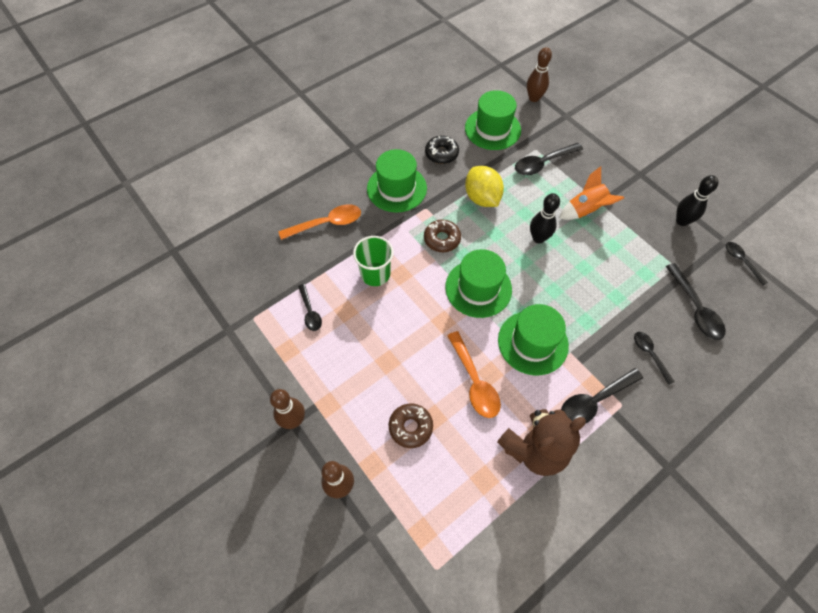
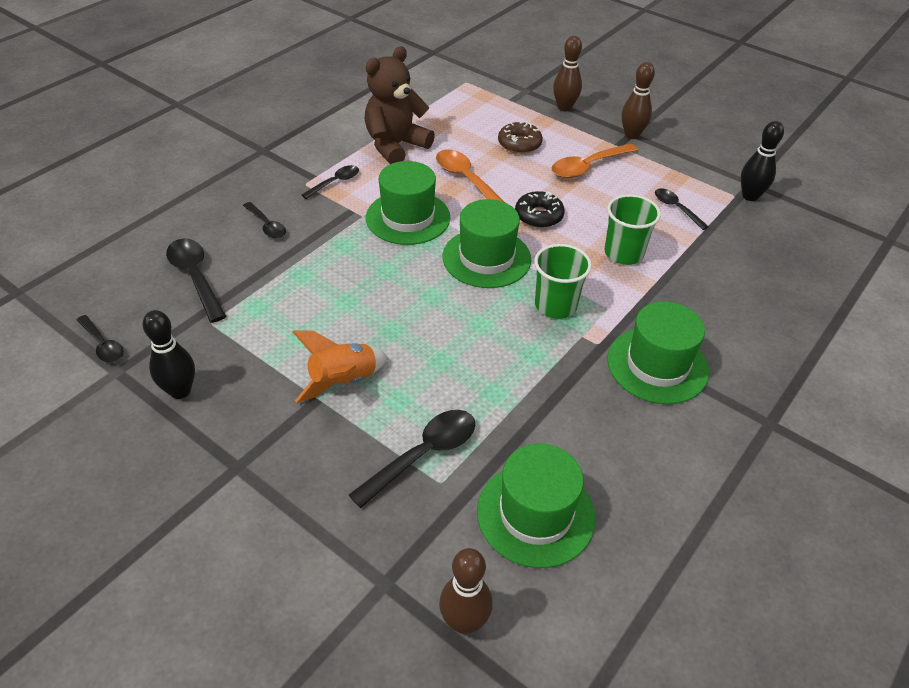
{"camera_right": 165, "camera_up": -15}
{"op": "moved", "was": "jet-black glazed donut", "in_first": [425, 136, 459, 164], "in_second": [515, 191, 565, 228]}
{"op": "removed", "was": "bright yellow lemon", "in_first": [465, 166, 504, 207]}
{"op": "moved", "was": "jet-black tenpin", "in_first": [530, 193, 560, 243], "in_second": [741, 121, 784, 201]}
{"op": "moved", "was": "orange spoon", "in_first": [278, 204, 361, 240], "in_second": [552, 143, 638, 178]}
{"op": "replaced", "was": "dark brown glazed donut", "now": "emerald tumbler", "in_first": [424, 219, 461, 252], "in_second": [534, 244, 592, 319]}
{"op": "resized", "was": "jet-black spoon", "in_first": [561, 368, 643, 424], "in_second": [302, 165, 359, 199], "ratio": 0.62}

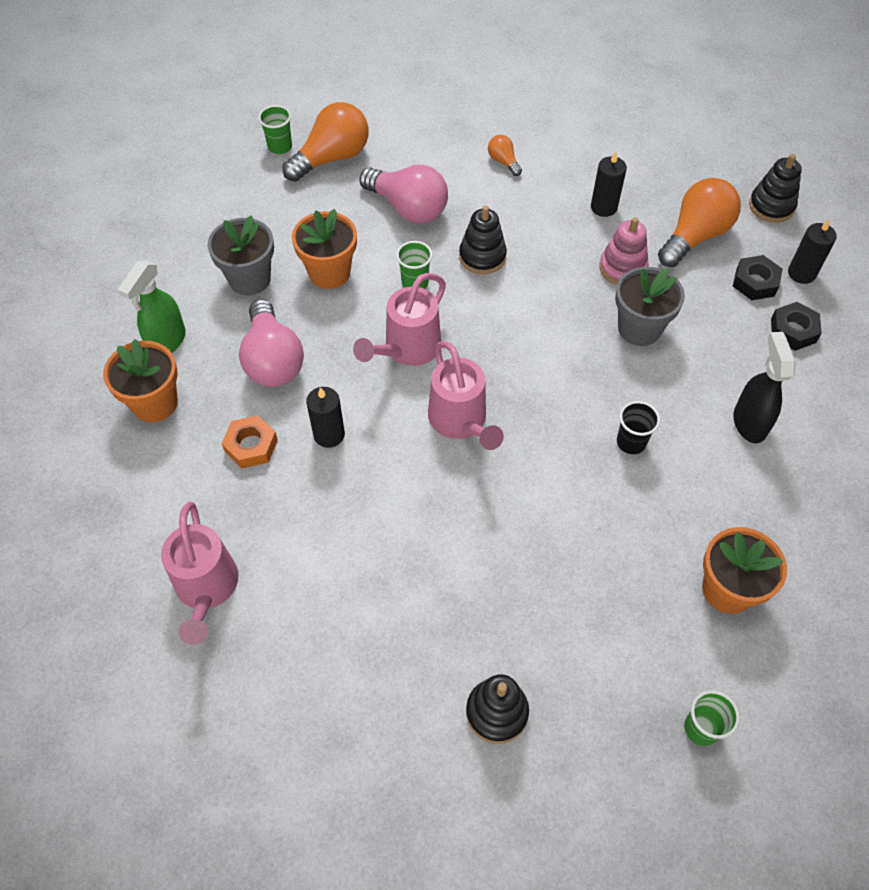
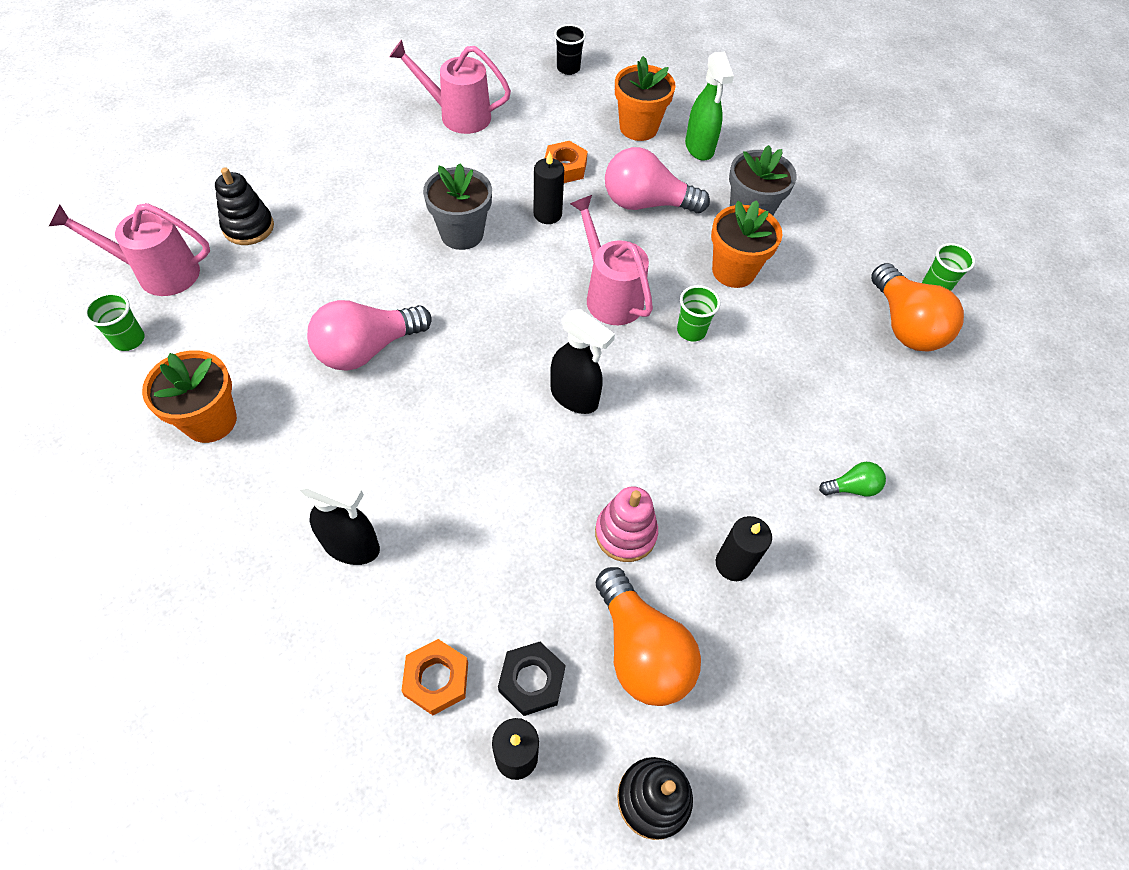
{"camera_right": 110, "camera_up": 0}
{"op": "recoloured", "was": "orange light bulb", "now": "emerald light bulb", "in_first": [488, 135, 522, 176], "in_second": [819, 462, 886, 497]}
{"op": "moved", "was": "rosy light bulb", "in_first": [360, 165, 448, 224], "in_second": [307, 300, 432, 371]}
{"op": "removed", "was": "jet-black ring stacker", "in_first": [459, 205, 507, 274]}
{"op": "turned", "was": "emerald spray cleaner", "in_first": [118, 261, 186, 353], "in_second": [685, 52, 734, 161], "clockwise": -150}
{"op": "moved", "was": "gray potted plant", "in_first": [615, 267, 685, 346], "in_second": [423, 163, 492, 250]}
{"op": "recoloured", "was": "jet-black nut", "now": "orange nut", "in_first": [771, 302, 822, 351], "in_second": [401, 639, 468, 715]}
{"op": "moved", "was": "rosy watering pot", "in_first": [428, 341, 504, 450], "in_second": [49, 203, 210, 296]}
{"op": "moved", "was": "jet-black tumbler", "in_first": [617, 401, 660, 454], "in_second": [554, 24, 586, 75]}
{"op": "added", "now": "jet-black spray cleaner", "in_second": [550, 309, 615, 414]}

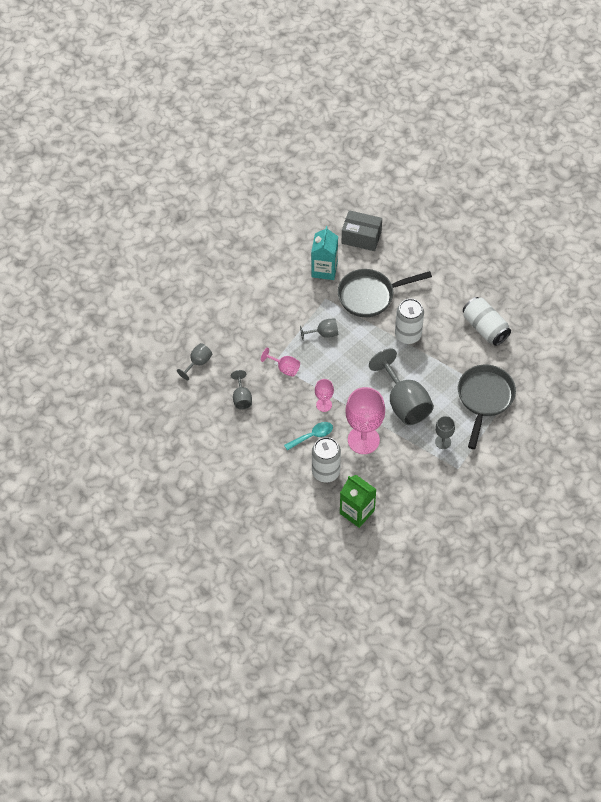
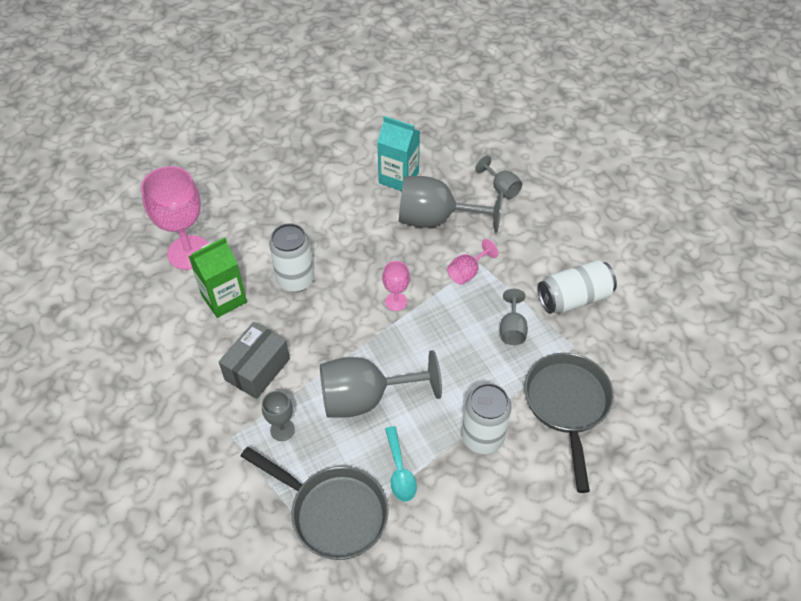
{"camera_right": 105, "camera_up": -5}
{"op": "moved", "was": "gray package", "in_first": [342, 210, 382, 251], "in_second": [219, 322, 290, 399]}
{"op": "moved", "was": "teal juice carton", "in_first": [311, 226, 338, 280], "in_second": [377, 116, 420, 191]}
{"op": "moved", "was": "pure white soda can", "in_first": [463, 297, 511, 346], "in_second": [538, 260, 617, 314]}
{"op": "resized", "was": "gray chalice", "in_first": [231, 370, 252, 410], "in_second": [399, 176, 503, 233], "ratio": 2.0}
{"op": "moved", "was": "rosy chalice", "in_first": [345, 387, 385, 454], "in_second": [141, 166, 208, 270]}
{"op": "moved", "was": "teal spoon", "in_first": [284, 422, 333, 451], "in_second": [385, 426, 417, 501]}

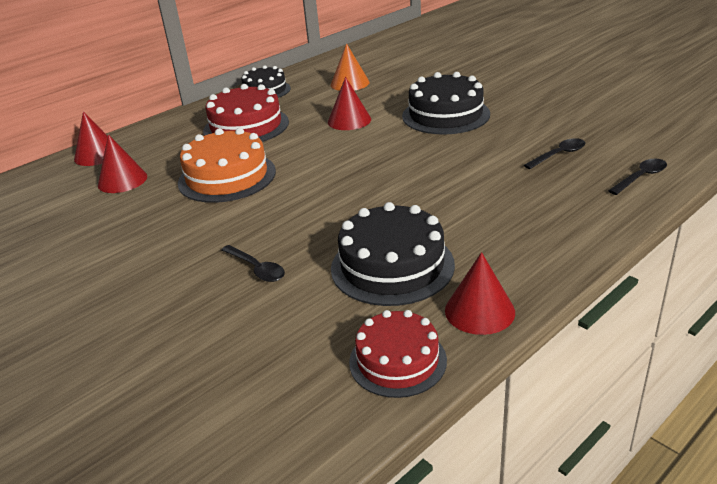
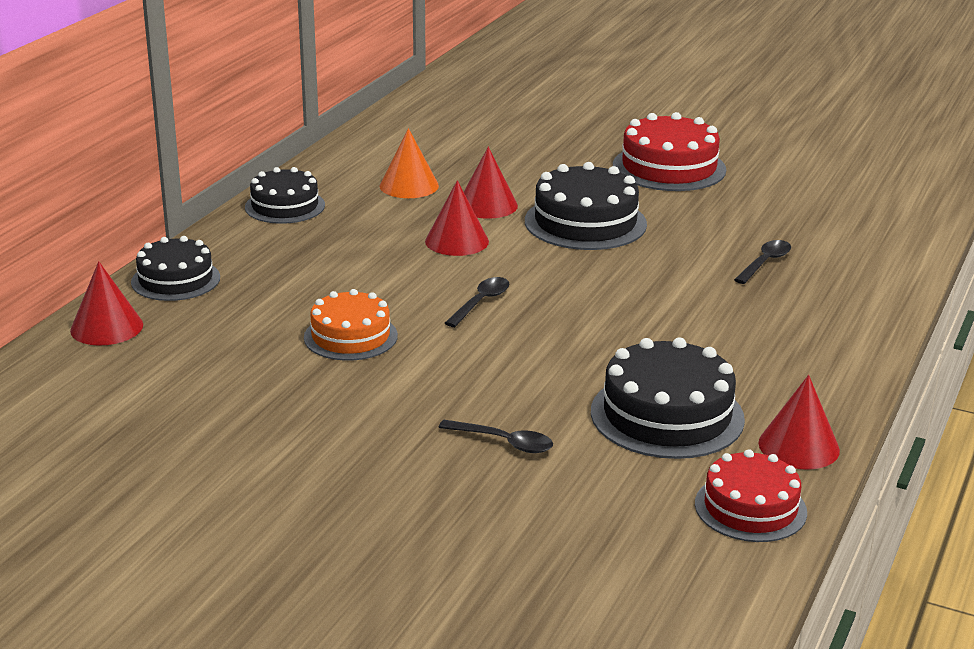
{"camera_right": -25, "camera_up": -5}
{"op": "moved", "was": "crimson cake", "in_first": [203, 84, 289, 142], "in_second": [613, 112, 726, 191]}
{"op": "resized", "was": "orange cake", "in_first": [178, 128, 276, 203], "in_second": [304, 289, 398, 360], "ratio": 0.66}
{"op": "moved", "was": "crimson cone shape", "in_first": [98, 134, 147, 193], "in_second": [464, 147, 518, 219]}
{"op": "moved", "was": "jet-black spoon", "in_first": [608, 159, 667, 195], "in_second": [445, 277, 510, 327]}
{"op": "added", "now": "jet-black cake", "in_second": [131, 236, 220, 301]}

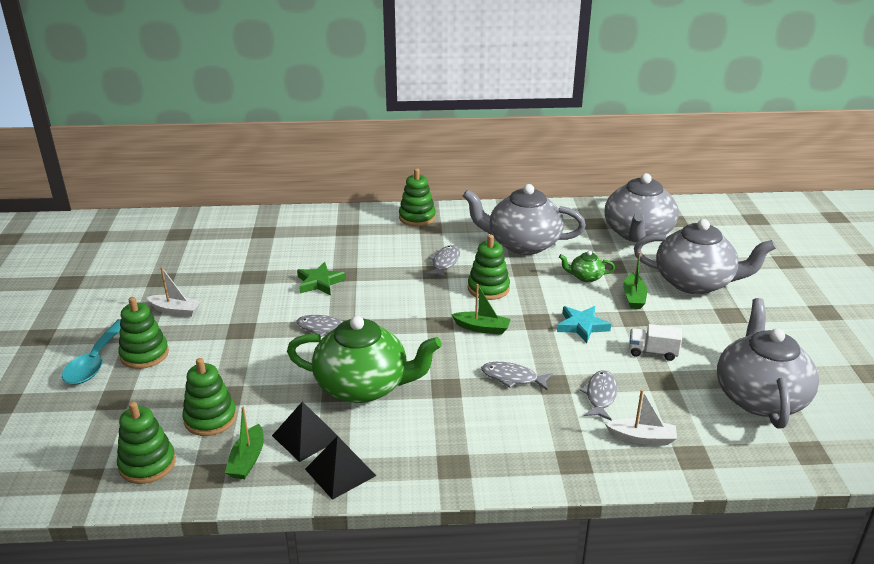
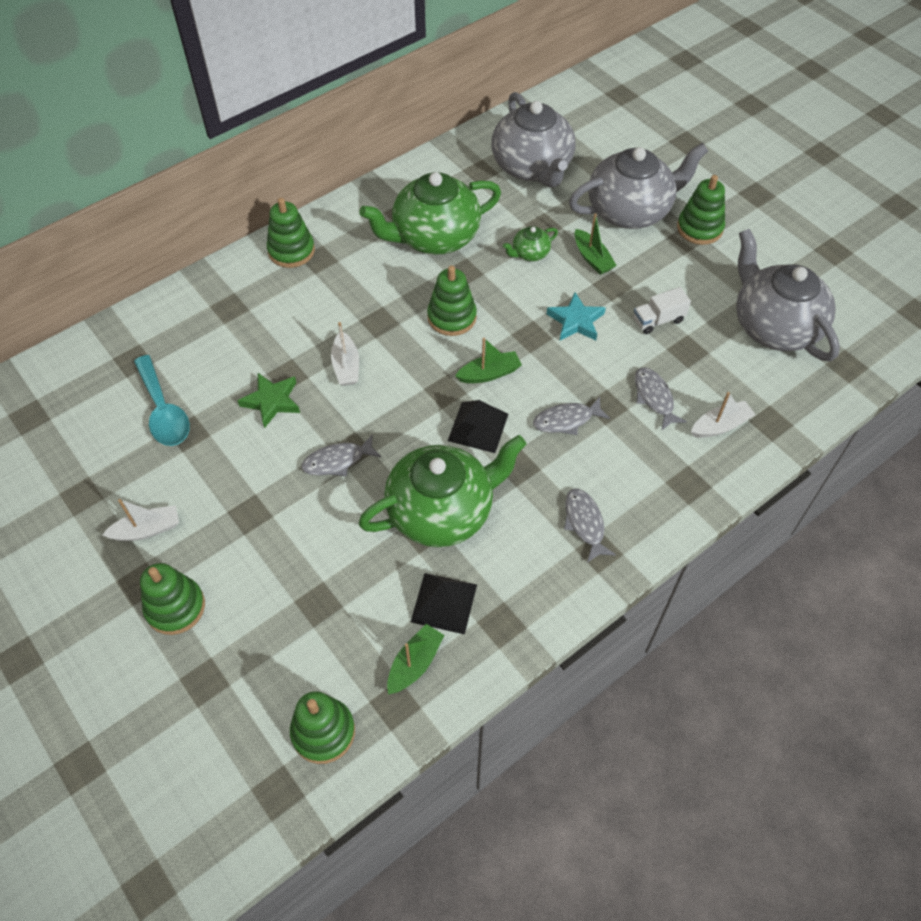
{"camera_right": -35, "camera_up": 25}
{"op": "recoloured", "was": "gray tea pot", "now": "emerald tea pot", "in_first": [463, 184, 586, 255], "in_second": [360, 172, 501, 255]}
{"op": "moved", "was": "gray fish", "in_first": [425, 245, 460, 278], "in_second": [564, 488, 616, 563]}
{"op": "moved", "was": "teal spoon", "in_first": [62, 319, 121, 385], "in_second": [134, 355, 190, 446]}
{"op": "moved", "was": "emerald ring stacker", "in_first": [182, 358, 237, 436], "in_second": [677, 175, 725, 245]}
{"op": "turned", "was": "emerald boat", "in_first": [225, 407, 264, 479], "in_second": [387, 624, 444, 695], "clockwise": -120}
{"op": "moved", "was": "jet-black pyramid shape", "in_first": [305, 436, 376, 500], "in_second": [448, 400, 508, 453]}
{"op": "added", "now": "pure white boat", "in_second": [331, 322, 359, 386]}

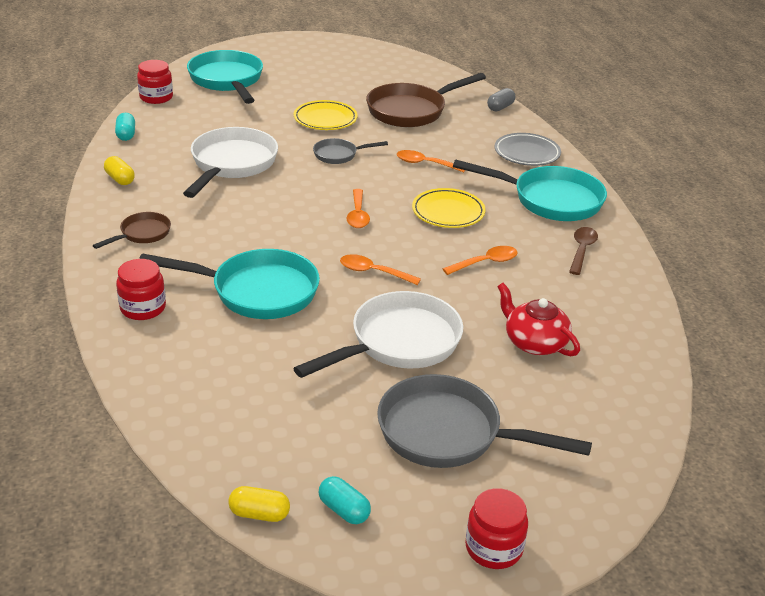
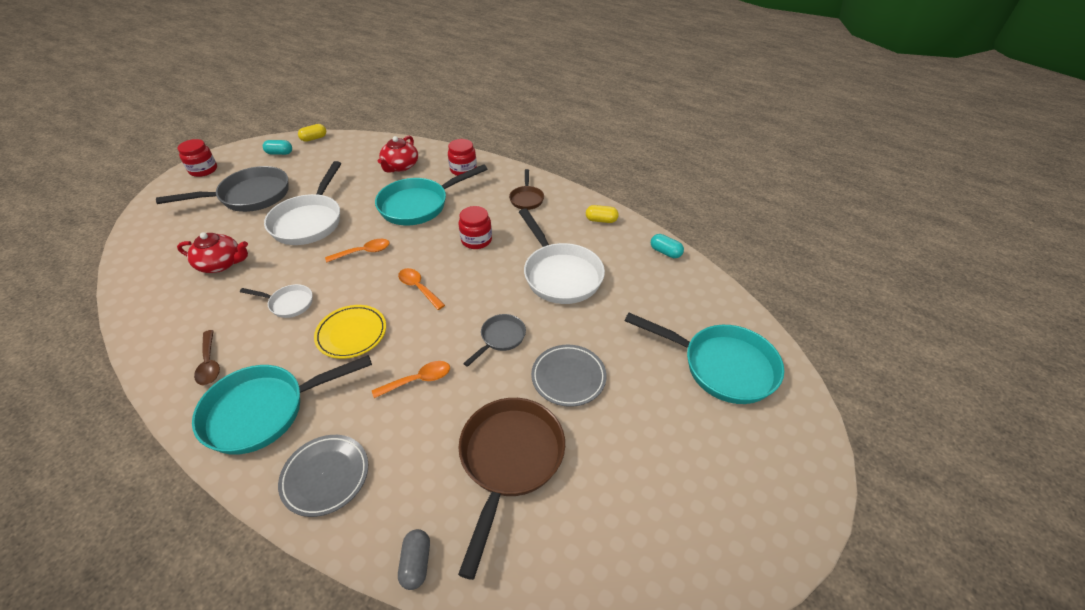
{"camera_right": 140, "camera_up": 10}
{"op": "moved", "was": "crimson preserve jar", "in_first": [137, 60, 173, 104], "in_second": [458, 206, 492, 249]}
{"op": "recoloured", "was": "bright yellow flat dish", "now": "gray flat dish", "in_first": [294, 100, 358, 130], "in_second": [531, 345, 607, 407]}
{"op": "replaced", "was": "orange spoon", "now": "pure white frying pan", "in_first": [443, 246, 518, 275], "in_second": [240, 284, 312, 318]}
{"op": "added", "now": "crimson tea pot", "in_second": [378, 136, 418, 173]}

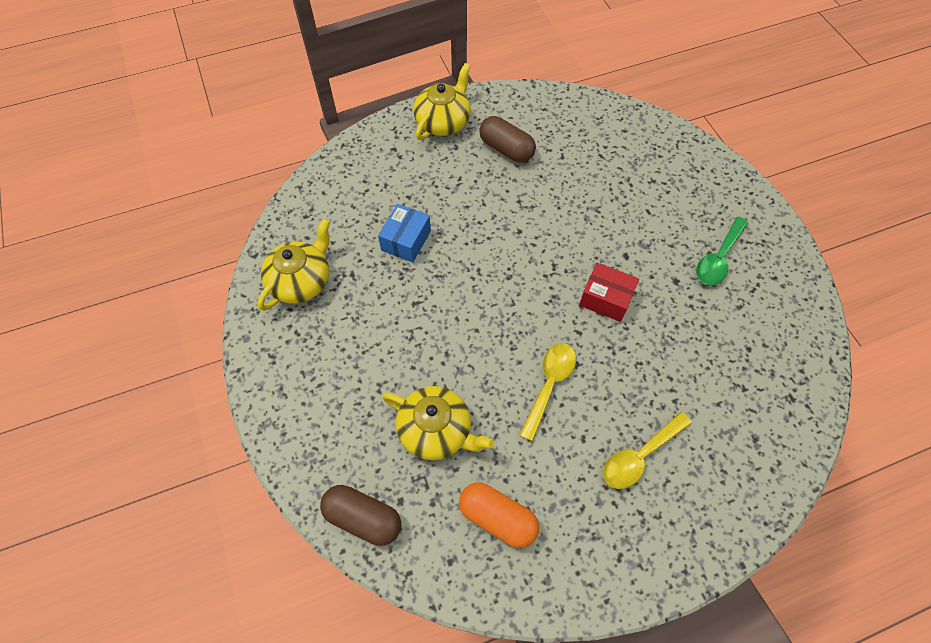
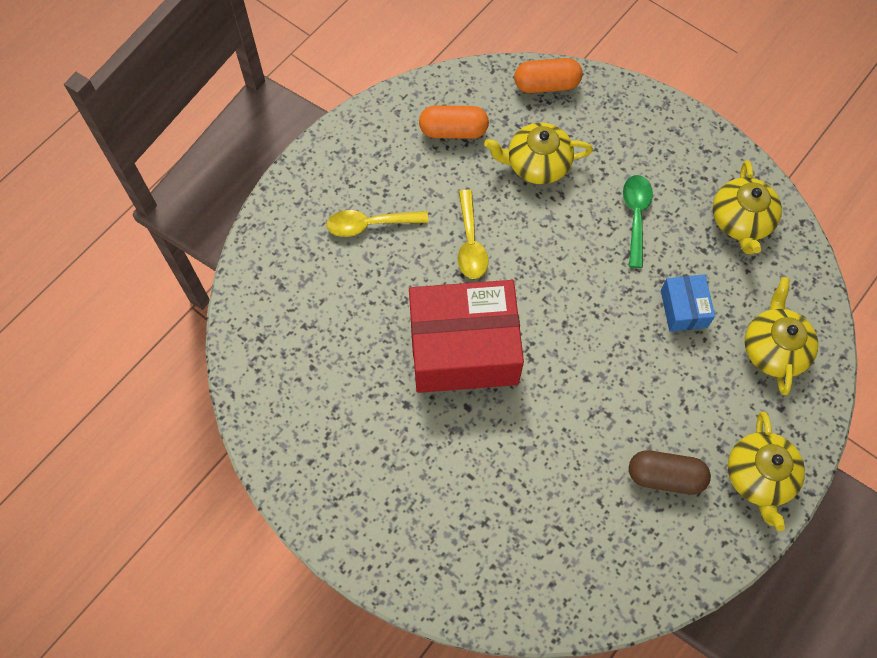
{"camera_right": 150, "camera_up": 5}
{"op": "moved", "was": "emerald spoon", "in_first": [696, 217, 748, 285], "in_second": [623, 175, 653, 268]}
{"op": "resized", "was": "crimson package", "in_first": [579, 262, 639, 322], "in_second": [409, 280, 524, 393], "ratio": 2.17}
{"op": "turned", "was": "bright yellow spoon", "in_first": [603, 412, 692, 489], "in_second": [326, 210, 429, 237], "clockwise": -120}
{"op": "recoloured", "was": "dark brown pill", "now": "orange pill", "in_first": [320, 485, 401, 546], "in_second": [514, 58, 583, 93]}
{"op": "added", "now": "bright yellow tea pot", "in_second": [745, 277, 818, 395]}

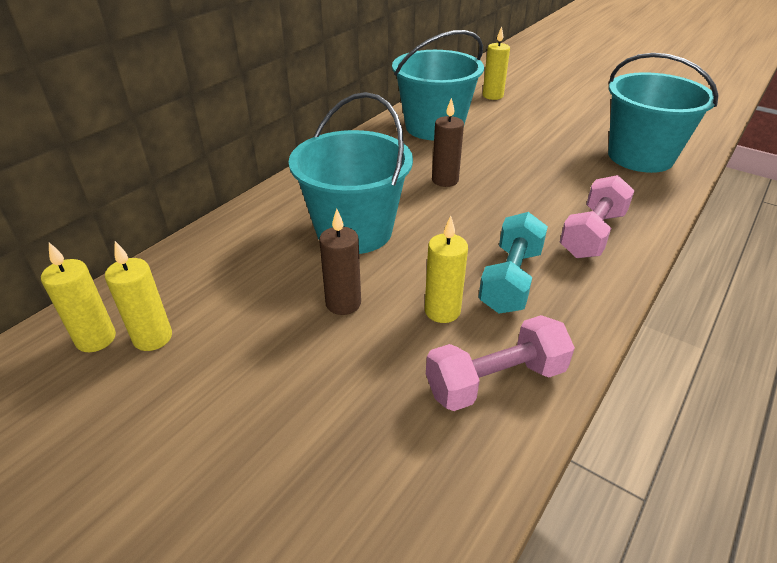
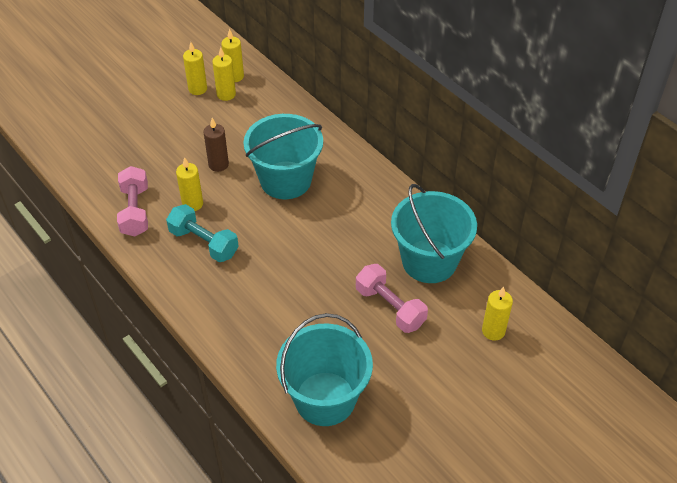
{"camera_right": 105, "camera_up": 10}
{"op": "removed", "was": "dark brown pillar candle", "in_first": [432, 98, 464, 187]}
{"op": "moved", "was": "rosy free weight", "in_first": [560, 175, 635, 258], "in_second": [356, 264, 428, 333]}
{"op": "added", "now": "bright yellow pillar candle", "in_second": [183, 42, 207, 95]}

